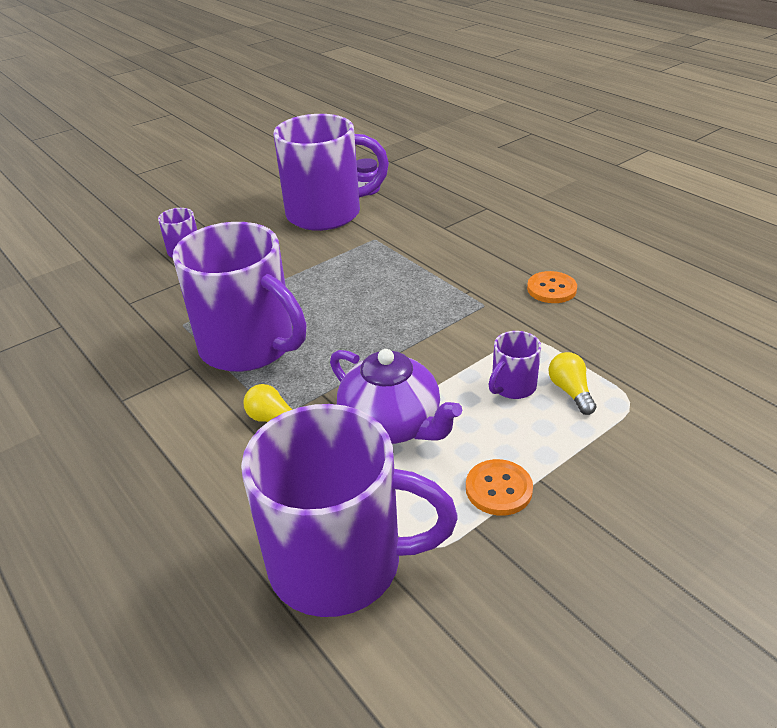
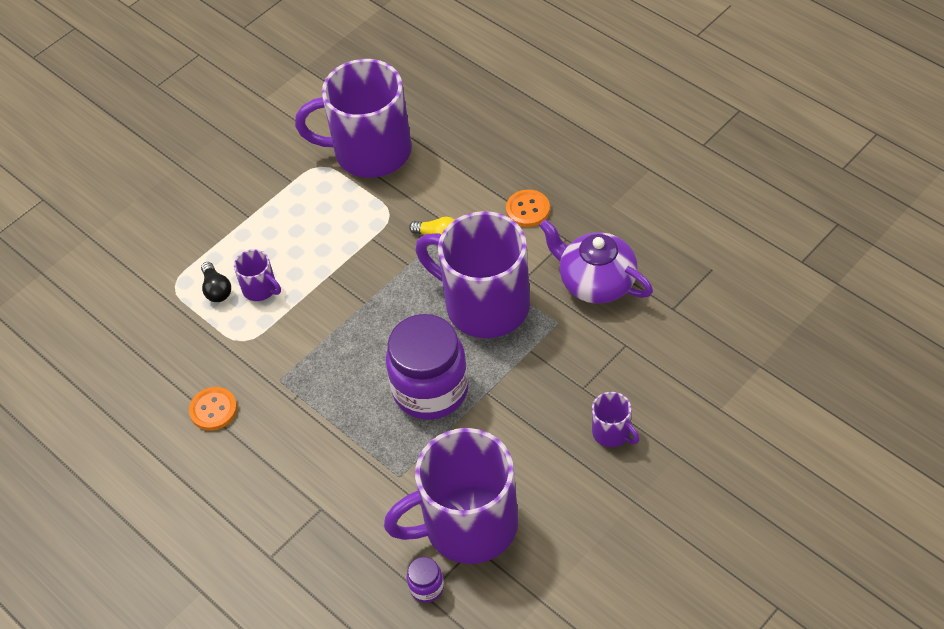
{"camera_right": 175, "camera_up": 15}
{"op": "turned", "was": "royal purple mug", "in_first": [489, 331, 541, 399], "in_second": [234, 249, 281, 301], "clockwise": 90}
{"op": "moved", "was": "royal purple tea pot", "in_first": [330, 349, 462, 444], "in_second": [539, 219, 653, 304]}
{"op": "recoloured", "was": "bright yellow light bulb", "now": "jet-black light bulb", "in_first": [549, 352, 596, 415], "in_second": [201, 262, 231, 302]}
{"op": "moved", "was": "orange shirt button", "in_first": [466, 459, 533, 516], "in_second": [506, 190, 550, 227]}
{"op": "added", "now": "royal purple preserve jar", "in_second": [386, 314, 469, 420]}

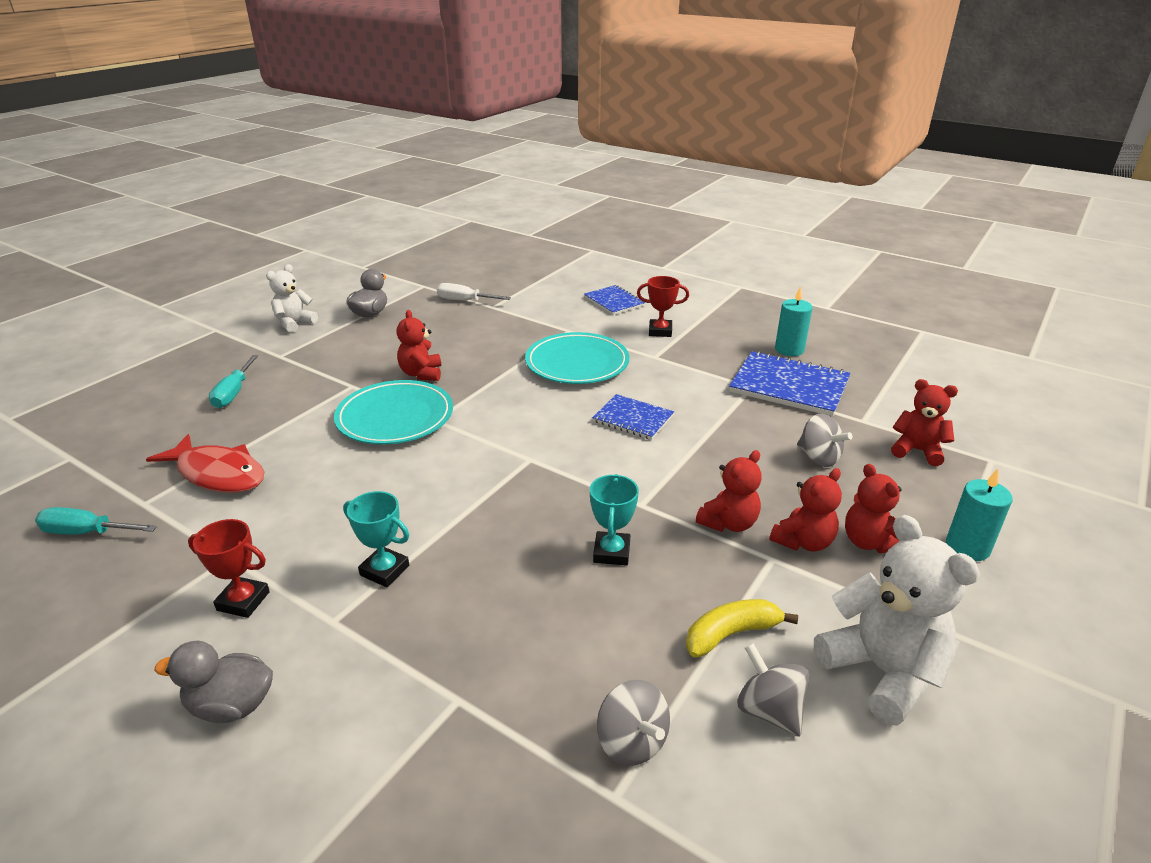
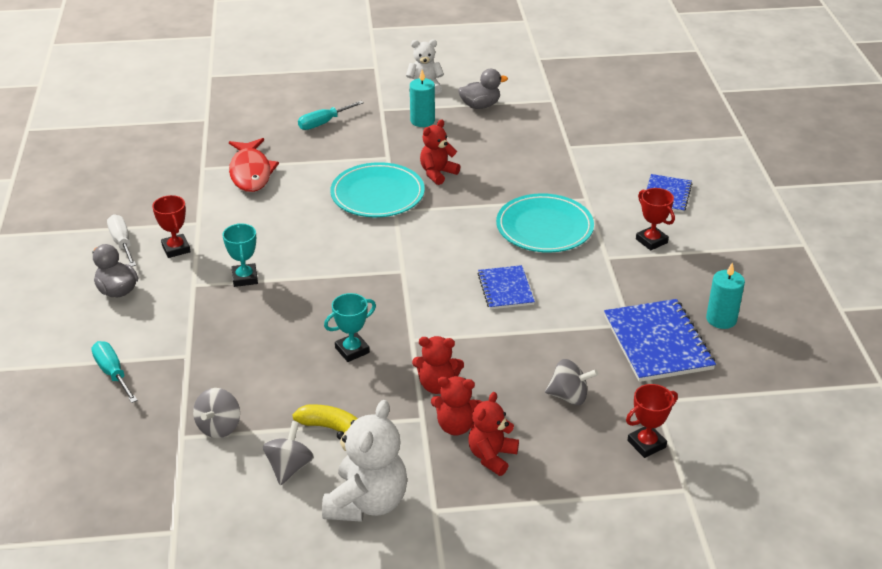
{"camera_right": 50, "camera_up": 5}
{"op": "moved", "was": "pure white screwdriver", "in_first": [437, 283, 511, 300], "in_second": [107, 214, 136, 267]}
{"op": "replaced", "was": "crimson stuffed bear", "now": "crimson award cup", "in_first": [891, 379, 958, 466], "in_second": [626, 384, 678, 458]}
{"op": "turned", "was": "gray spinning top", "in_first": [797, 414, 853, 467], "in_second": [545, 359, 598, 405], "clockwise": -90}
{"op": "moved", "was": "teal pillar candle", "in_first": [946, 469, 1013, 561], "in_second": [410, 70, 435, 127]}
{"op": "moved", "was": "teal screwdriver", "in_first": [35, 507, 157, 535], "in_second": [91, 341, 138, 403]}

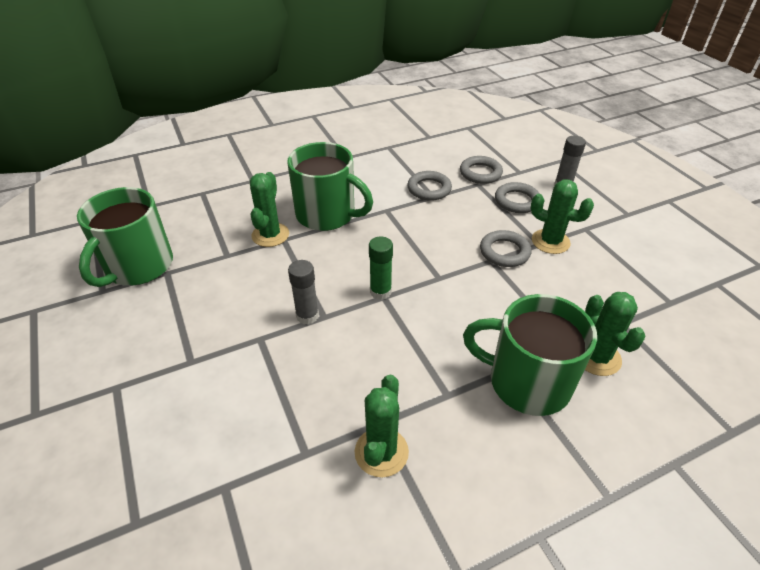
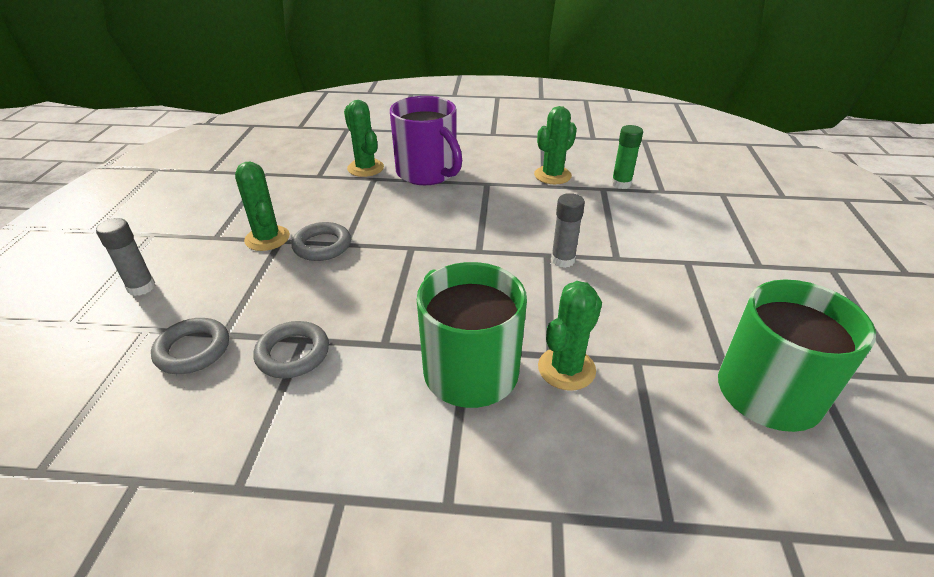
{"camera_right": -150, "camera_up": -5}
{"op": "removed", "was": "gray torus", "in_first": [495, 182, 540, 213]}
{"op": "moved", "was": "emerald glue stick", "in_first": [369, 236, 393, 300], "in_second": [611, 125, 643, 189]}
{"op": "turned", "was": "emerald cactus", "in_first": [585, 292, 646, 376], "in_second": [344, 100, 384, 177], "clockwise": -45}
{"op": "recoloured", "was": "emerald mug", "now": "royal purple mug", "in_first": [463, 294, 597, 416], "in_second": [390, 96, 462, 185]}

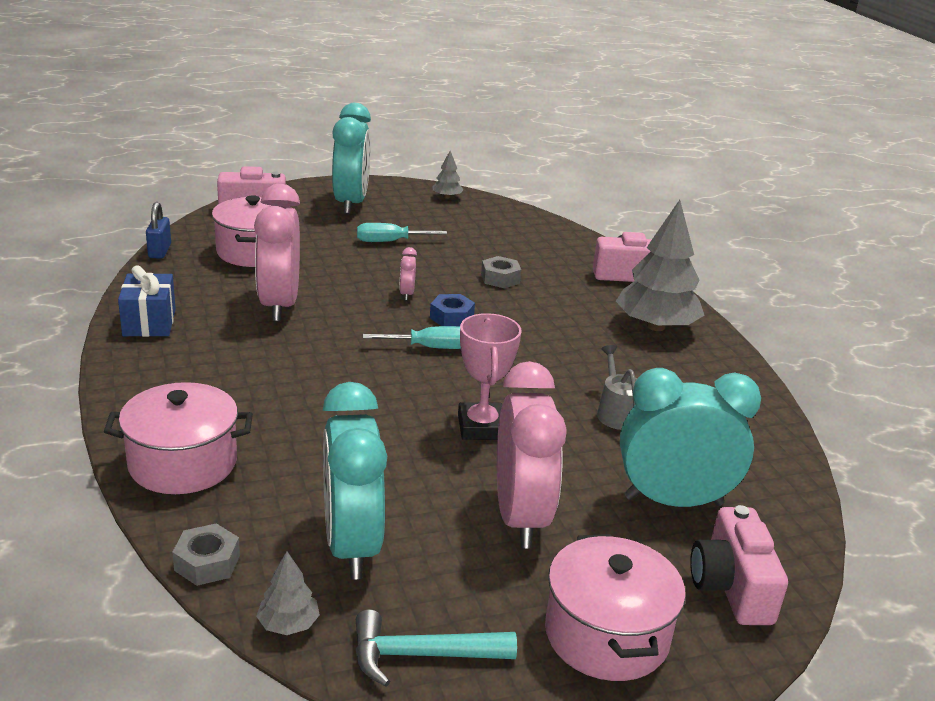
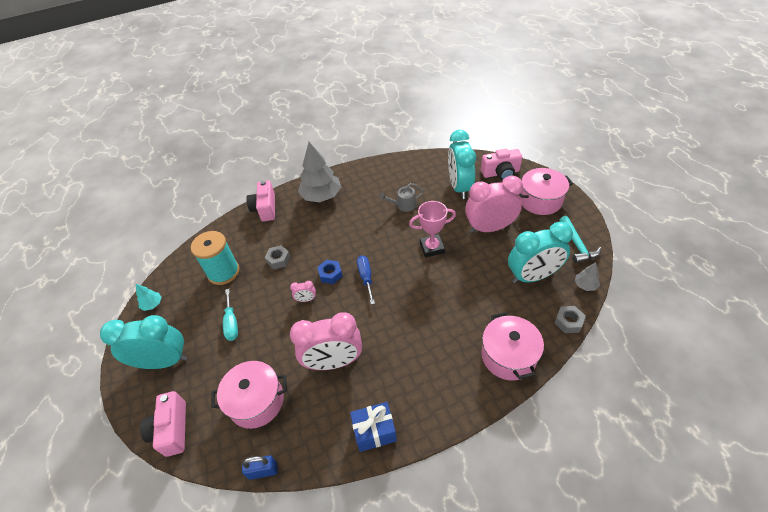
{"camera_right": -90, "camera_up": 20}
{"op": "recoloured", "was": "gray tree", "now": "teal tree", "in_first": [432, 151, 464, 199], "in_second": [136, 284, 162, 311]}
{"op": "recoloured", "was": "teal screwdriver", "now": "royal blue screwdriver", "in_first": [363, 326, 461, 349], "in_second": [357, 255, 375, 304]}
{"op": "added", "now": "teal spool", "in_second": [191, 231, 240, 285]}

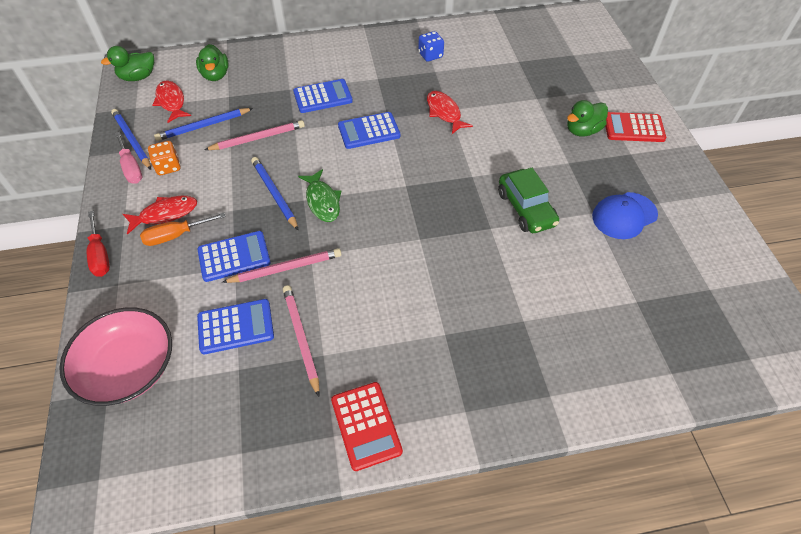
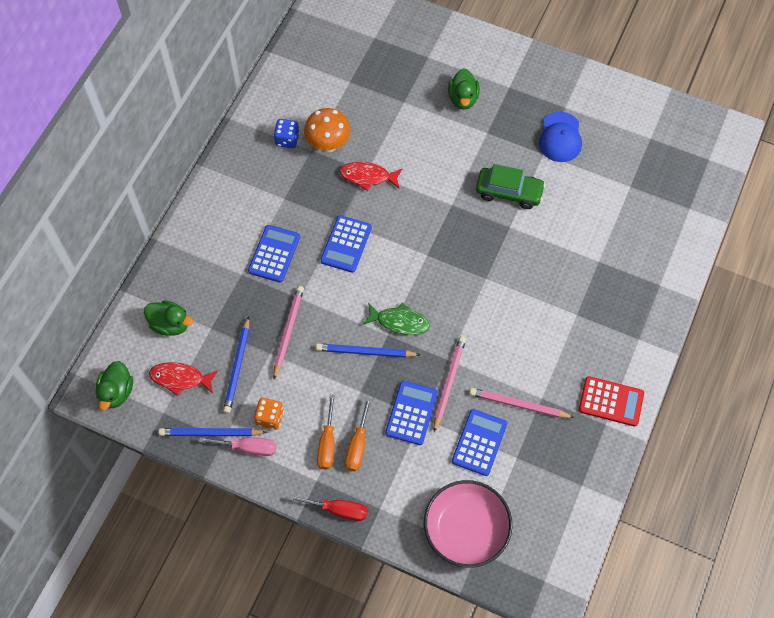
{"camera_right": -55, "camera_up": 10}
{"op": "removed", "was": "crimson adding machine", "in_first": [605, 112, 666, 142]}
{"op": "replaced", "was": "crimson fish", "now": "orange screwdriver", "in_first": [123, 196, 197, 235], "in_second": [317, 394, 335, 470]}
{"op": "added", "now": "orange mushroom", "in_second": [304, 108, 351, 152]}

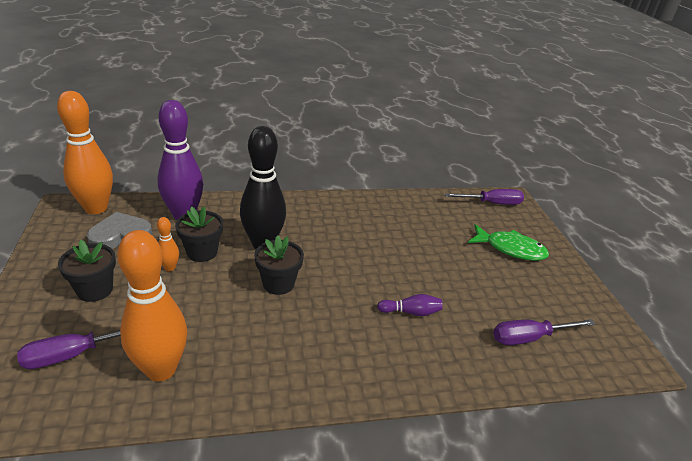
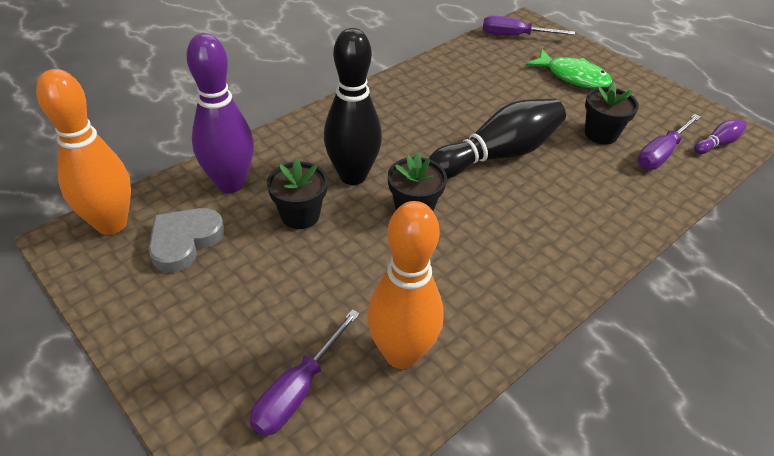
{"camera_right": -30, "camera_up": 10}
{"op": "turned", "was": "royal purple screwdriver", "in_first": [444, 189, 524, 205], "in_second": [483, 16, 575, 36], "clockwise": -135}
{"op": "removed", "was": "orange tenpin", "in_first": [157, 217, 179, 271]}
{"op": "turned", "was": "emerald fish", "in_first": [468, 224, 549, 261], "in_second": [525, 49, 612, 89], "clockwise": 45}
{"op": "moved", "was": "jet-black potted plant", "in_first": [58, 240, 116, 302], "in_second": [585, 82, 639, 145]}
{"op": "moved", "was": "royal purple tenpin", "in_first": [377, 294, 443, 316], "in_second": [694, 119, 747, 154]}
{"op": "added", "now": "jet-black tenpin", "in_second": [429, 99, 566, 179]}

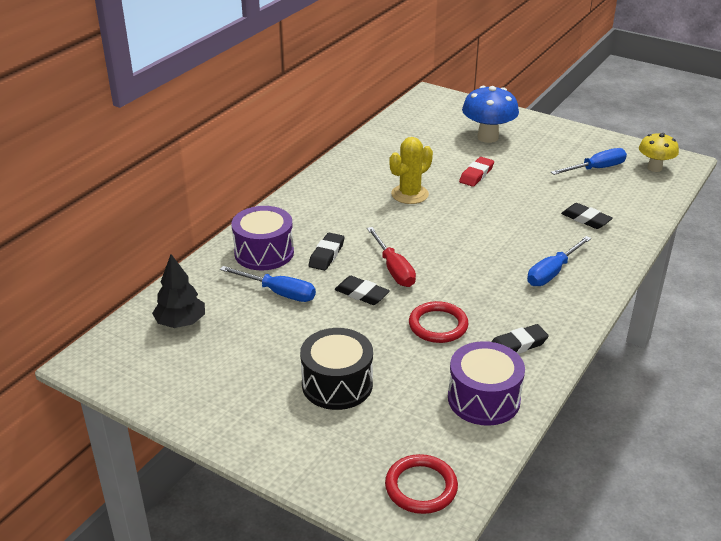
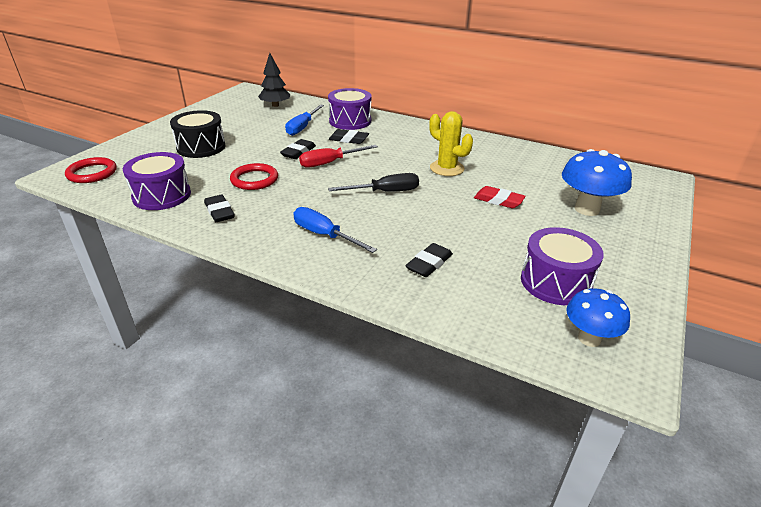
{"camera_right": 85, "camera_up": 0}
{"op": "recoloured", "was": "bright yellow mushroom", "now": "royal blue mushroom", "in_first": [639, 133, 679, 172], "in_second": [566, 288, 630, 347]}
{"op": "replaced", "was": "royal blue screwdriver", "now": "royal purple drum", "in_first": [551, 148, 627, 175], "in_second": [521, 227, 604, 305]}
{"op": "added", "now": "jet-black screwdriver", "in_second": [328, 173, 419, 192]}

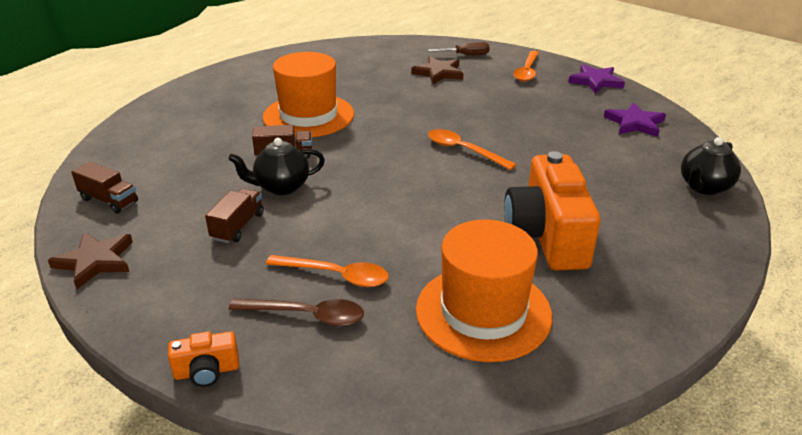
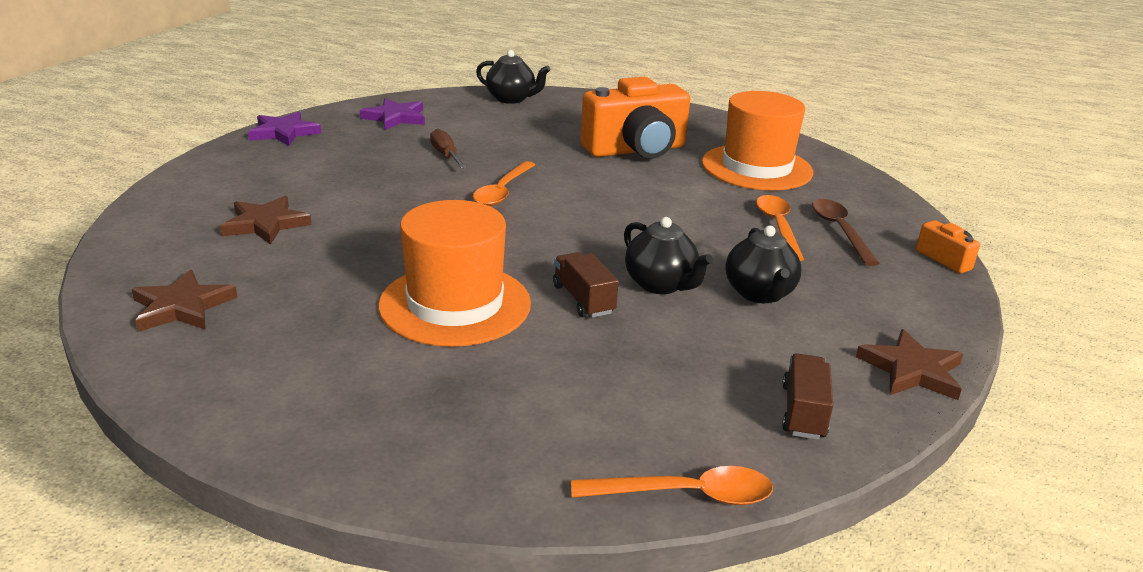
{"camera_right": -110, "camera_up": -5}
{"op": "moved", "was": "dark brown screwdriver", "in_first": [428, 42, 490, 55], "in_second": [430, 128, 467, 168]}
{"op": "moved", "was": "orange spoon", "in_first": [513, 50, 539, 82], "in_second": [571, 466, 773, 505]}
{"op": "replaced", "was": "dark brown toy truck", "now": "jet-black tea pot", "in_first": [205, 188, 264, 243], "in_second": [725, 225, 802, 303]}
{"op": "added", "now": "dark brown star", "in_second": [132, 270, 238, 332]}

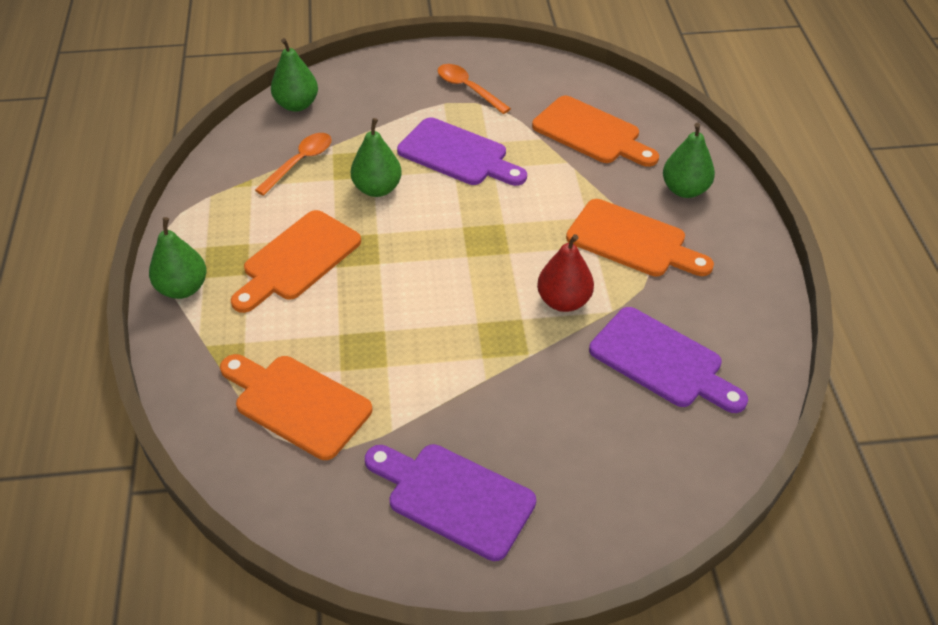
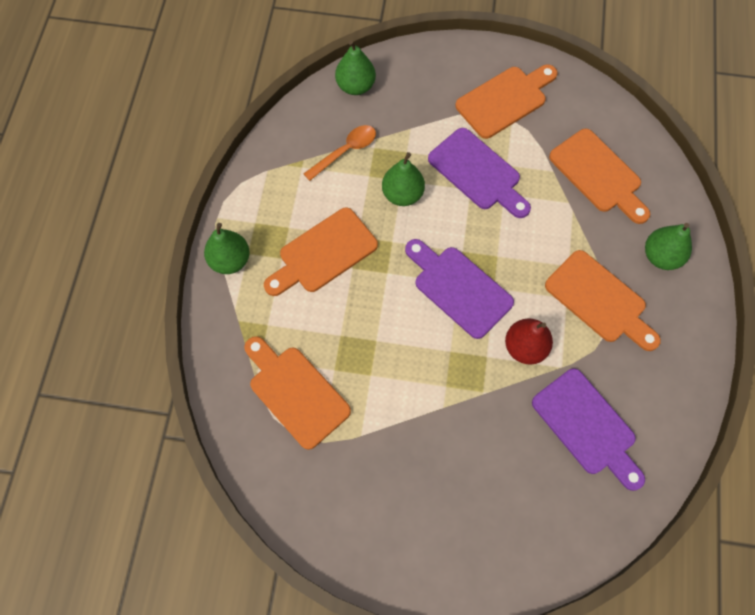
{"camera_right": 15, "camera_up": 20}
{"op": "replaced", "was": "orange spoon", "now": "orange chopping board", "in_first": [437, 64, 511, 114], "in_second": [455, 65, 558, 139]}
{"op": "moved", "was": "royal purple chopping board", "in_first": [365, 444, 536, 561], "in_second": [405, 239, 514, 339]}

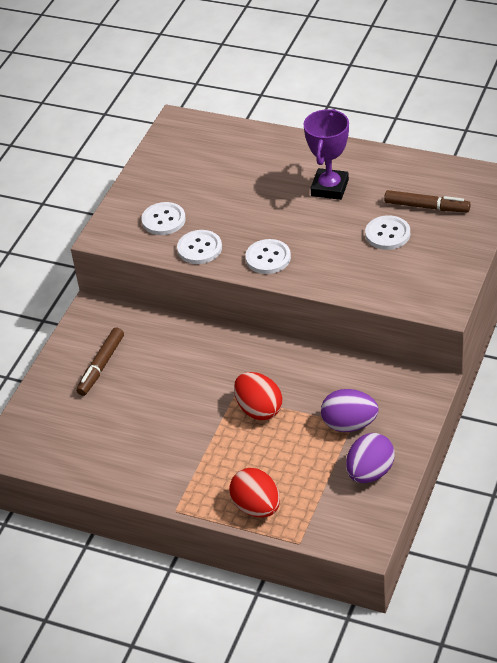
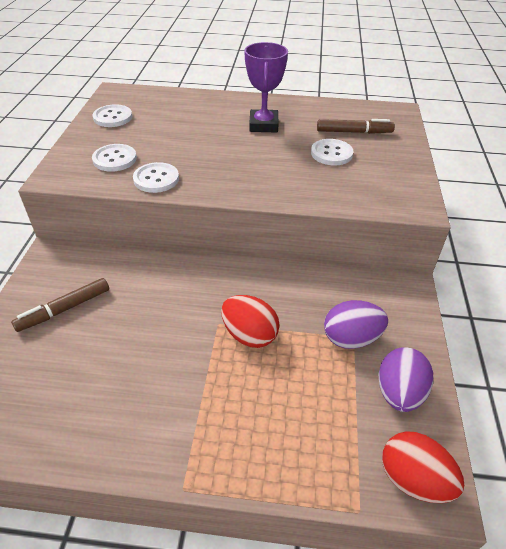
{"camera_right": -20, "camera_up": 0}
{"op": "moved", "was": "pure white shirt button", "in_first": [245, 239, 291, 274], "in_second": [93, 104, 132, 127]}
{"op": "turned", "was": "dark brown marker", "in_first": [76, 328, 124, 396], "in_second": [11, 278, 109, 332], "clockwise": 45}
{"op": "moved", "was": "crimson toy egg", "in_first": [229, 468, 280, 518], "in_second": [382, 431, 464, 503]}

